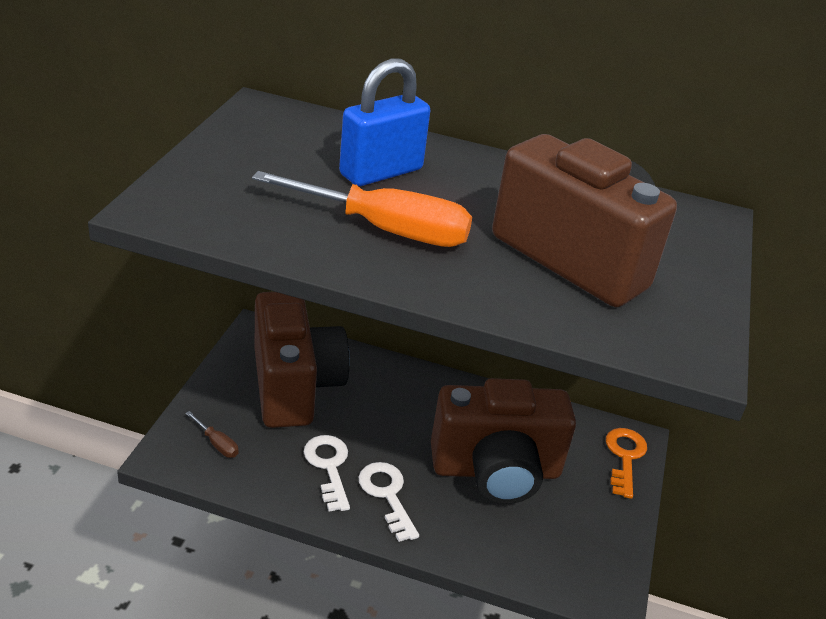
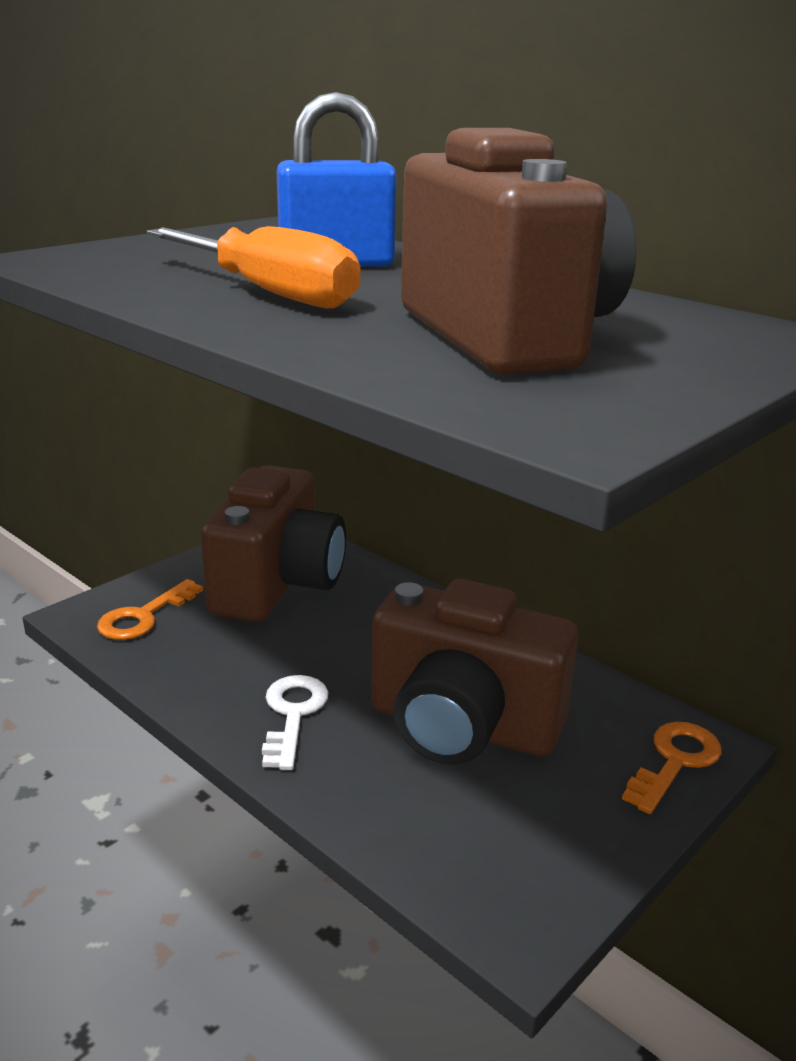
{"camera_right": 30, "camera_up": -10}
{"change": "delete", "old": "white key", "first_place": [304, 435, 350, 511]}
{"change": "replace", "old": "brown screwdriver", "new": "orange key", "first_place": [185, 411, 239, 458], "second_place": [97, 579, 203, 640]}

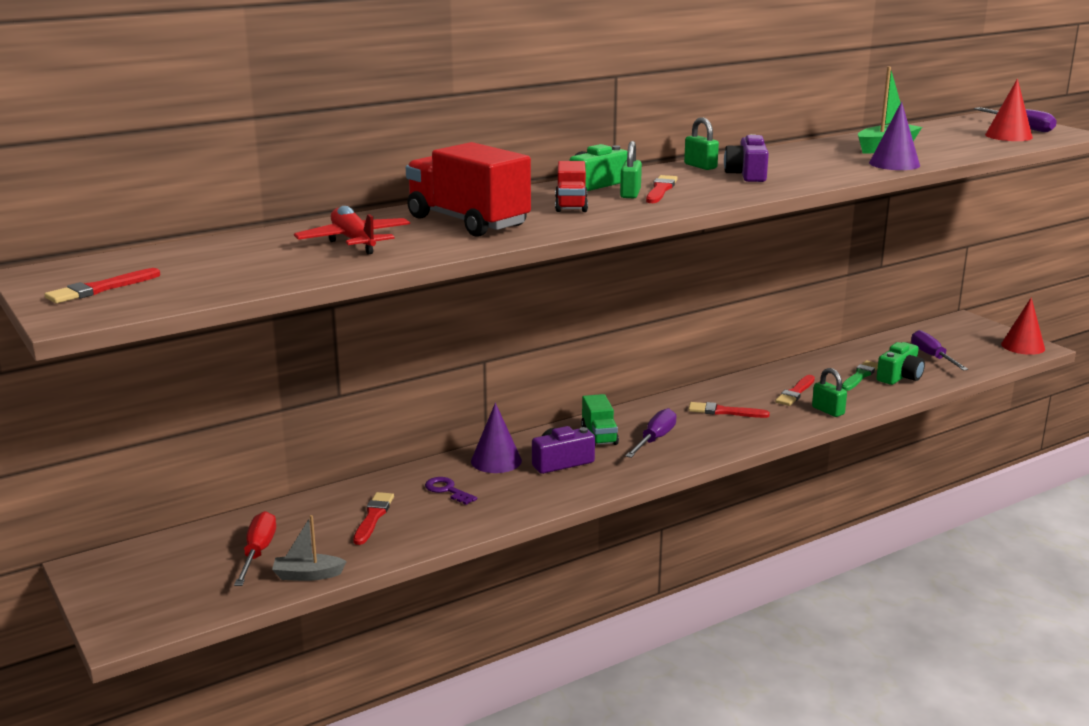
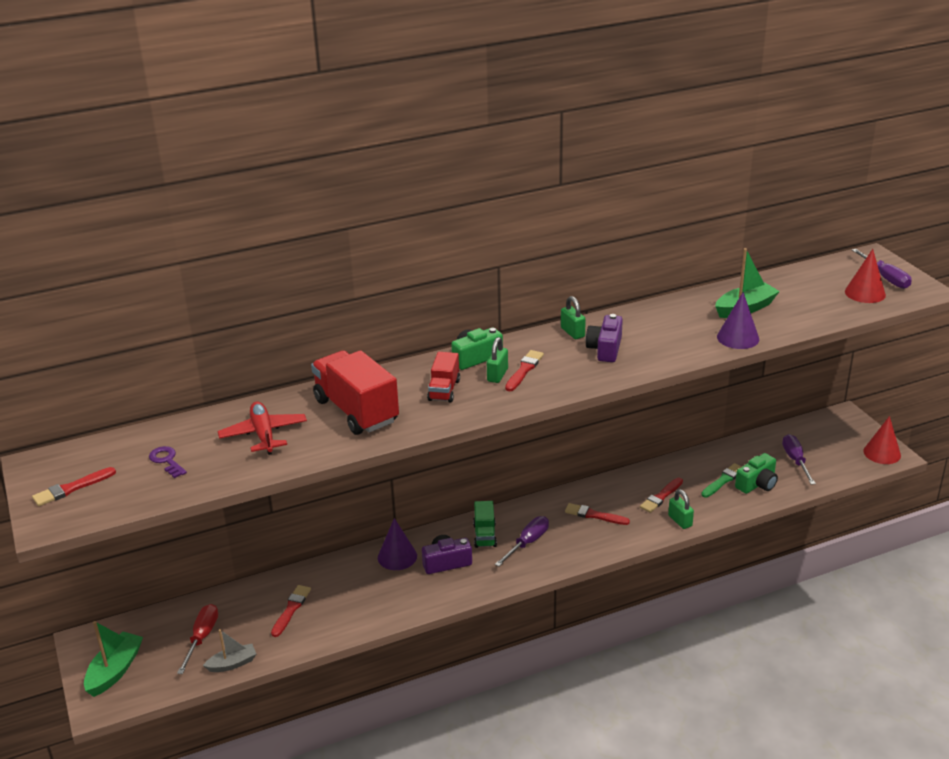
{"camera_right": 10, "camera_up": 10}
{"change": "insert", "new": "green boat", "second_place": [84, 621, 143, 697]}
{"change": "move", "old": "purple key", "first_place": [425, 477, 477, 505], "second_place": [149, 446, 187, 478]}
{"change": "rotate", "old": "grey boat", "first_place": [272, 515, 347, 581], "second_place": [203, 629, 256, 672], "degrees": 150}

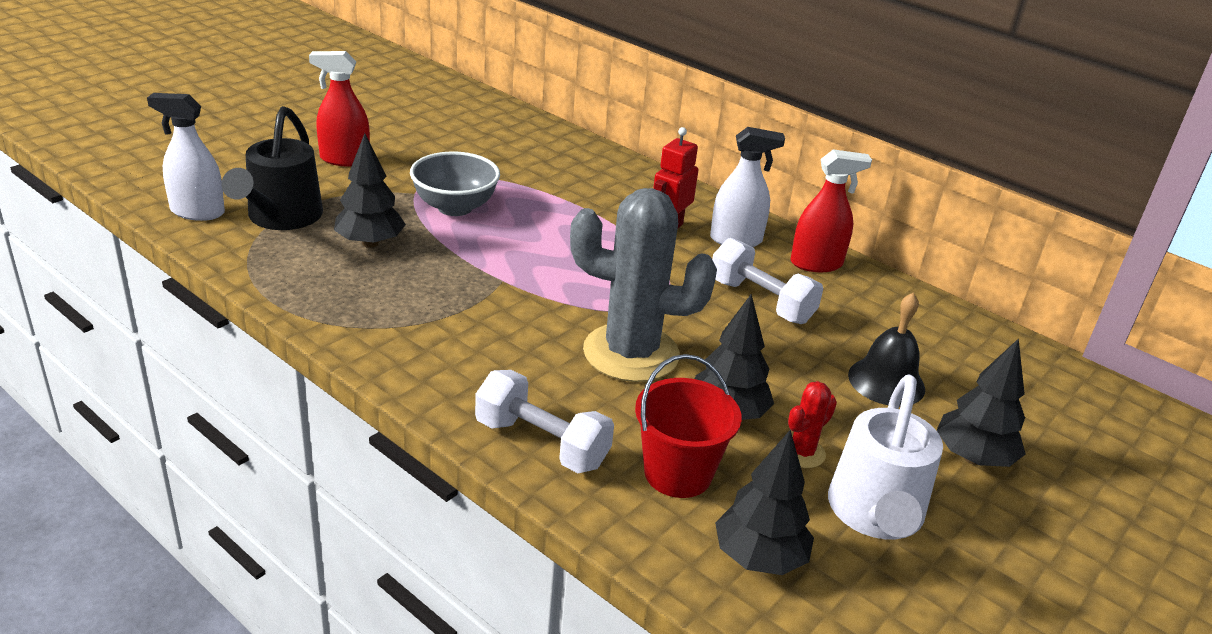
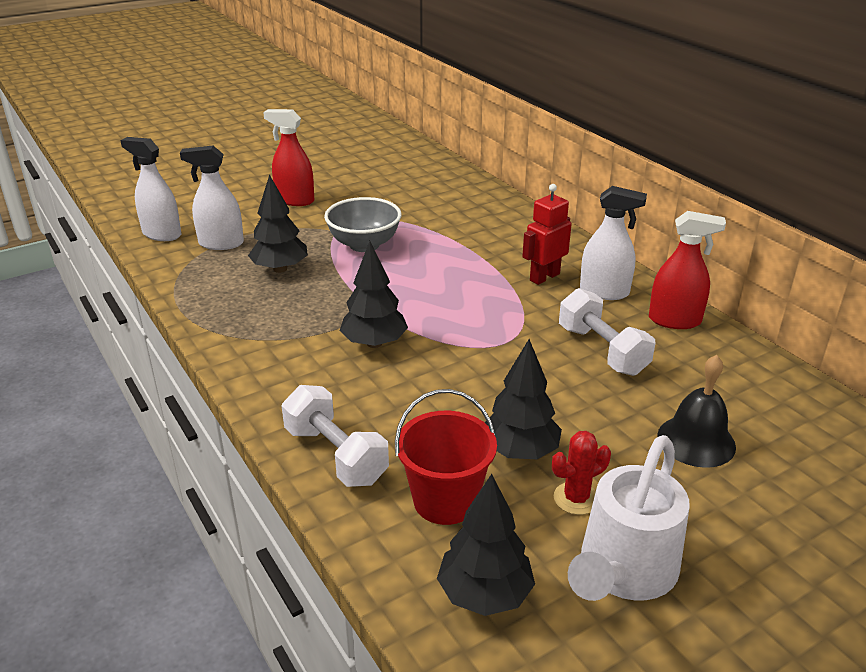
{"camera_right": 20, "camera_up": 0}
{"change": "delete", "old": "grey cactus", "first_place": [570, 188, 717, 382]}
{"change": "move", "old": "black tree", "first_place": [936, 338, 1025, 467], "second_place": [340, 241, 408, 348]}
{"change": "replace", "old": "black watering can", "new": "white spray bottle", "first_place": [222, 106, 323, 230], "second_place": [180, 145, 244, 250]}

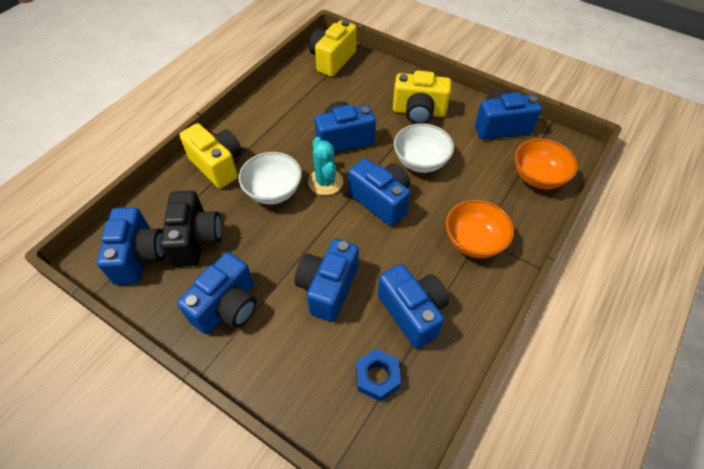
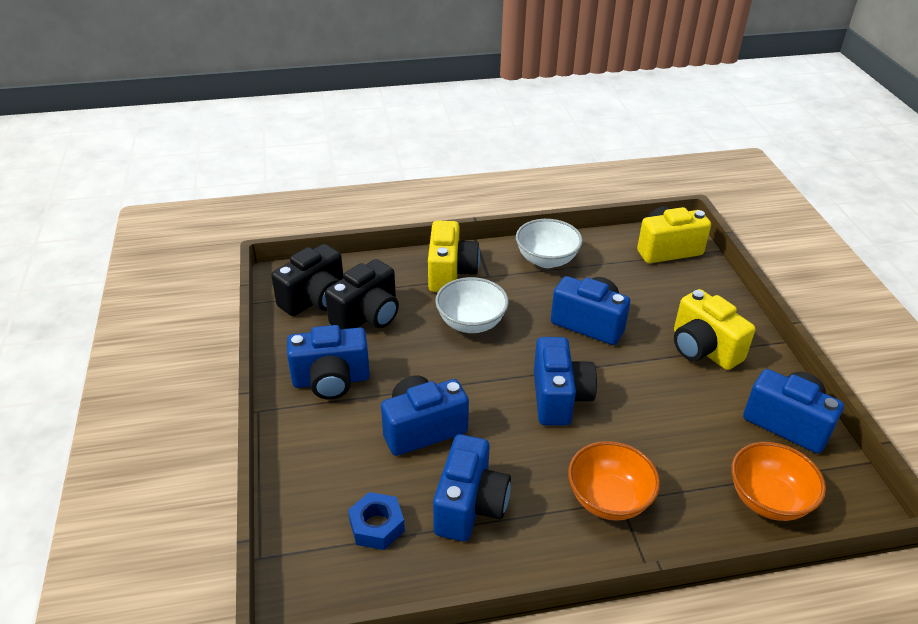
{"camera_right": 45, "camera_up": -15}
{"change": "delete", "old": "turquoise cactus", "first_place": [308, 137, 343, 195]}
{"change": "move", "old": "white bowl", "first_place": [394, 123, 454, 173], "second_place": [516, 219, 583, 268]}
{"change": "recolor", "old": "blue camera", "new": "black camera", "first_place": [97, 207, 165, 285], "second_place": [271, 244, 344, 316]}

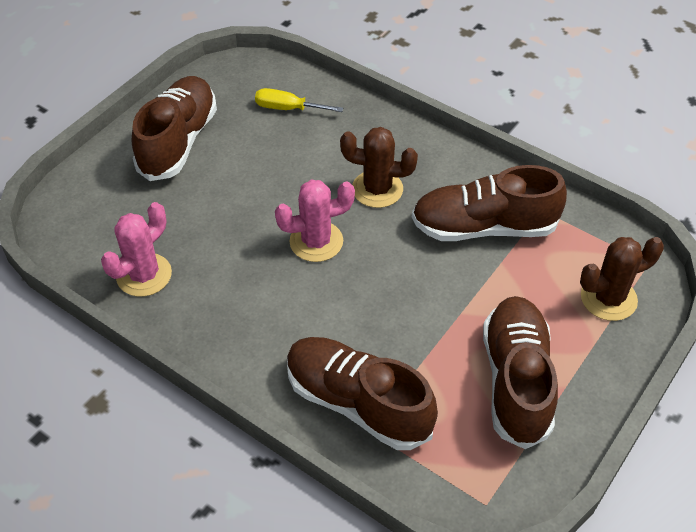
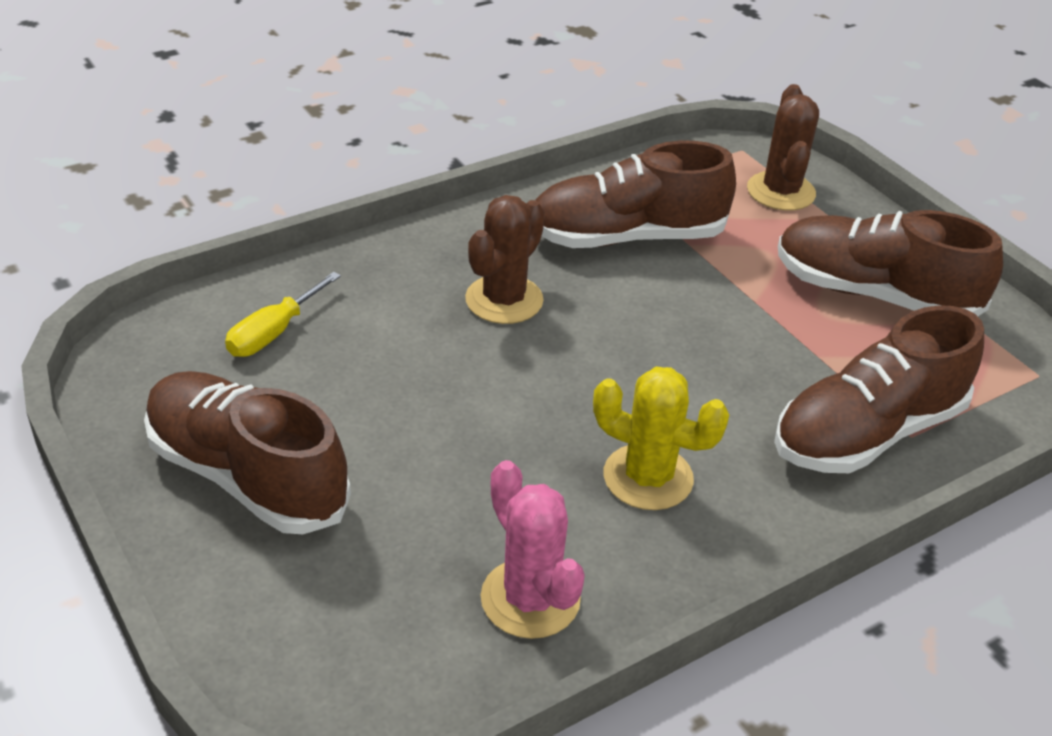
{"camera_right": -70, "camera_up": -10}
{"change": "delete", "old": "pink cactus", "first_place": [275, 180, 355, 262]}
{"change": "insert", "new": "yellow cactus", "second_place": [593, 367, 729, 510]}
{"change": "rotate", "old": "brown shoe", "first_place": [412, 165, 567, 241], "second_place": [535, 141, 736, 248], "degrees": 60}

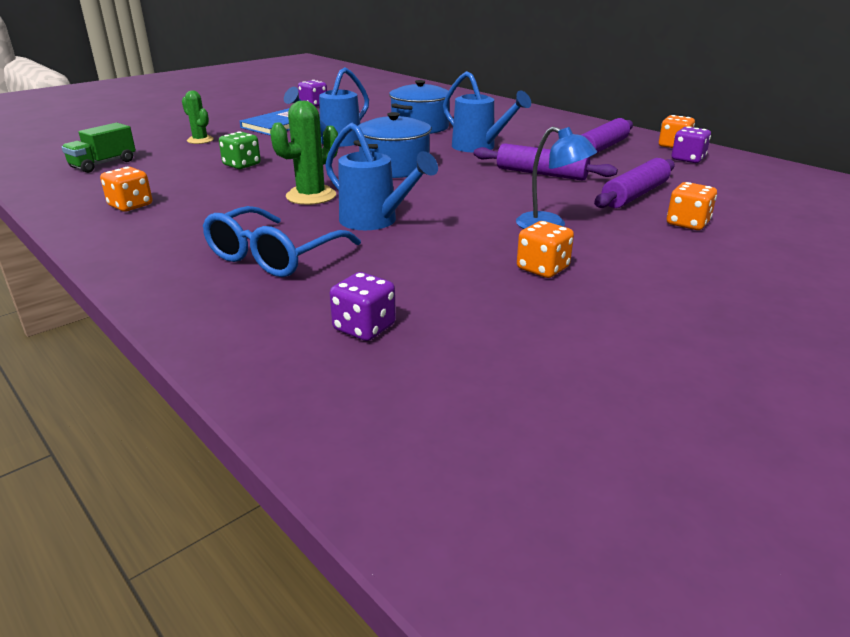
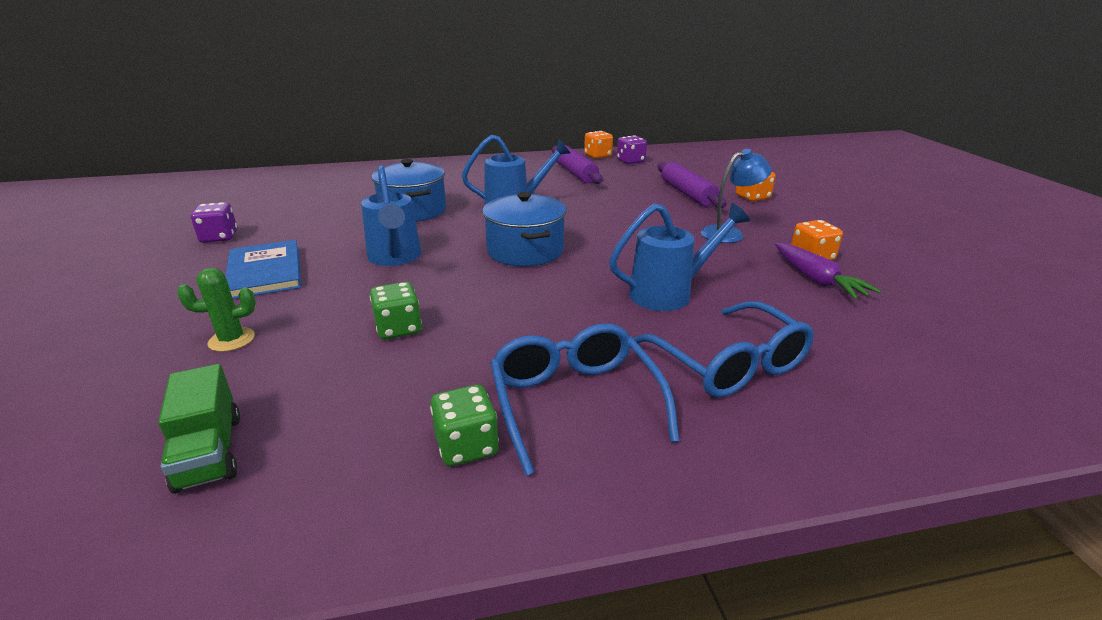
{"camera_right": -60, "camera_up": 0}
{"change": "delete", "old": "green cactus", "first_place": [270, 101, 338, 205]}
{"change": "delete", "old": "purple dice", "first_place": [330, 272, 396, 341]}
{"change": "delete", "old": "purple rolling pin", "first_place": [474, 143, 618, 181]}
{"change": "insert", "new": "blue glasses", "second_place": [490, 323, 679, 476]}
{"change": "insert", "new": "purple carrot", "second_place": [775, 243, 881, 300]}
{"change": "recolor", "old": "orange dice", "new": "green dice", "first_place": [100, 167, 152, 212], "second_place": [430, 384, 499, 466]}

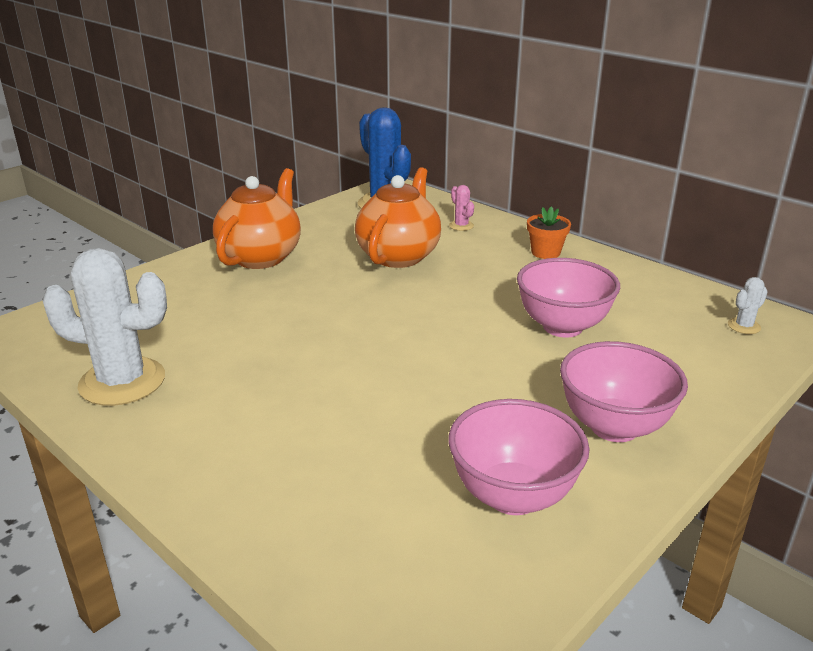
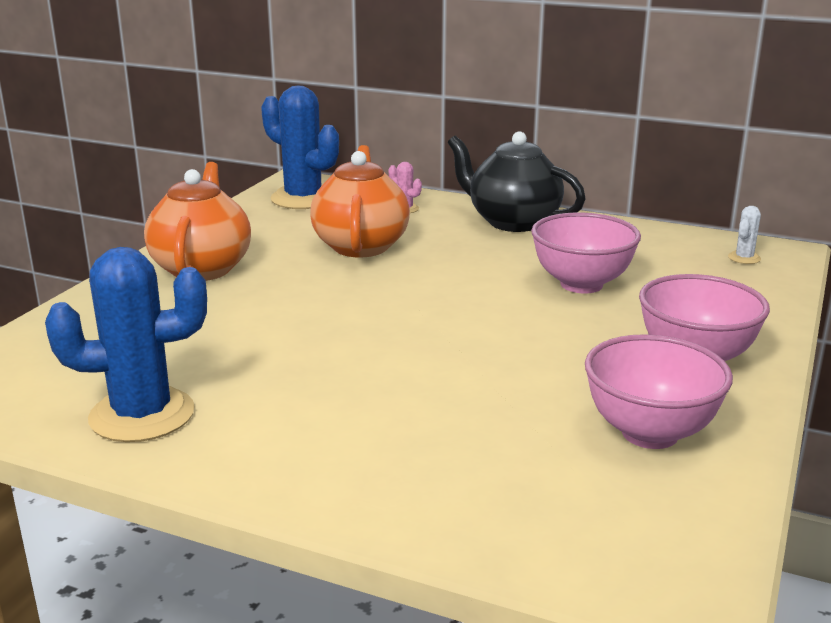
{"camera_right": -20, "camera_up": -5}
{"change": "replace", "old": "orange flower pot", "new": "black teapot", "first_place": [527, 206, 571, 259], "second_place": [447, 131, 586, 232]}
{"change": "recolor", "old": "white cactus", "new": "blue cactus", "first_place": [42, 248, 167, 406], "second_place": [45, 247, 207, 442]}

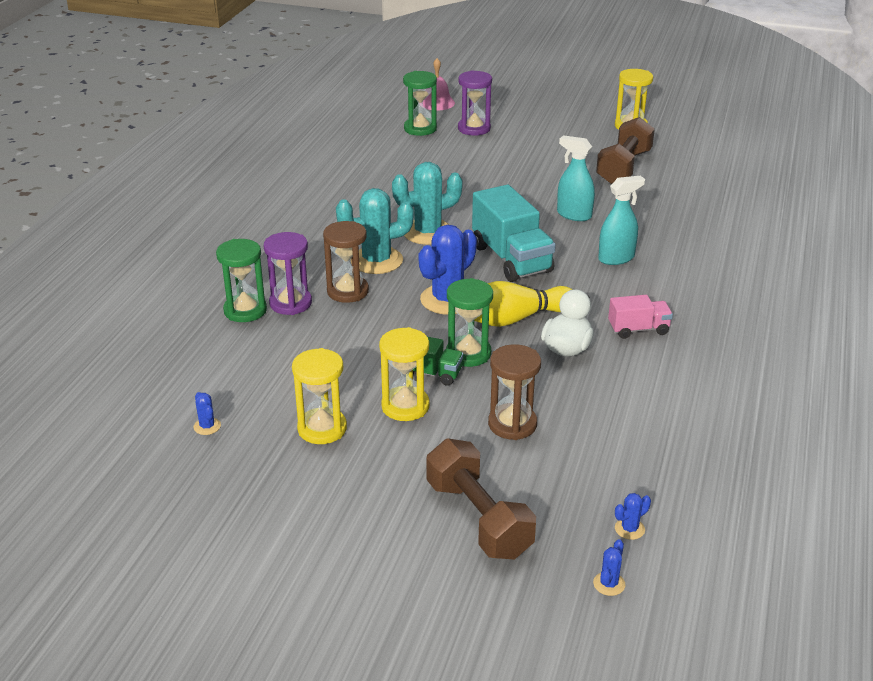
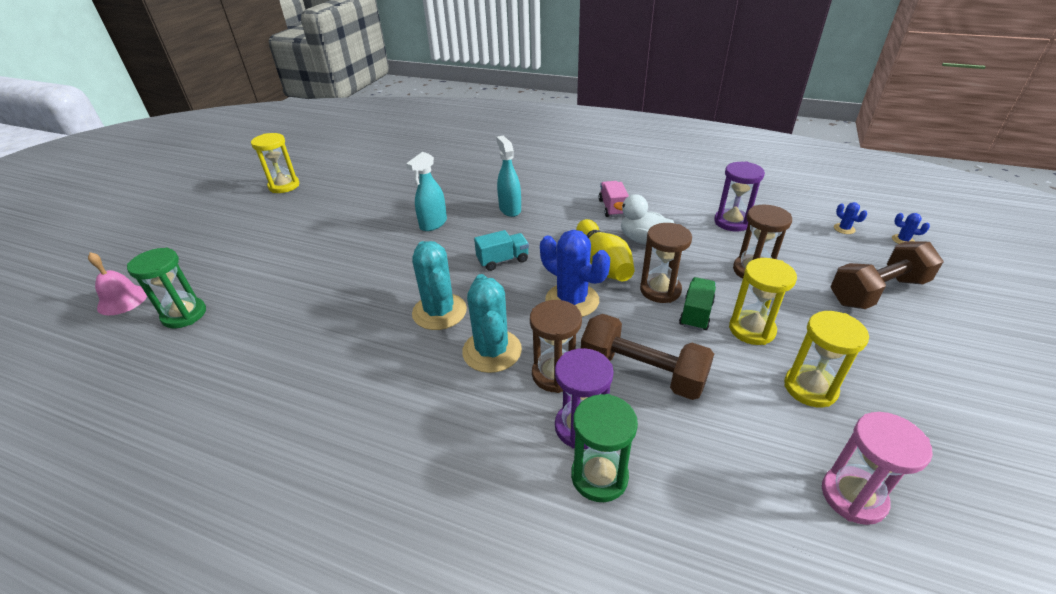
{"camera_right": -85, "camera_up": 5}
{"change": "move", "old": "purple hourglass", "first_place": [458, 70, 492, 136], "second_place": [714, 161, 765, 231]}
{"change": "move", "old": "brown dumbbell", "first_place": [596, 117, 655, 184], "second_place": [581, 314, 714, 400]}
{"change": "replace", "old": "blue cactus", "new": "pink hourglass", "first_place": [193, 392, 221, 435], "second_place": [822, 412, 933, 525]}
{"change": "recolor", "old": "green hourglass", "new": "brown hourglass", "first_place": [446, 278, 493, 367], "second_place": [640, 223, 692, 303]}
{"change": "resize", "old": "turquoise truck", "first_place": [472, 185, 556, 282], "second_place": [474, 230, 529, 271], "factor": 0.54}

